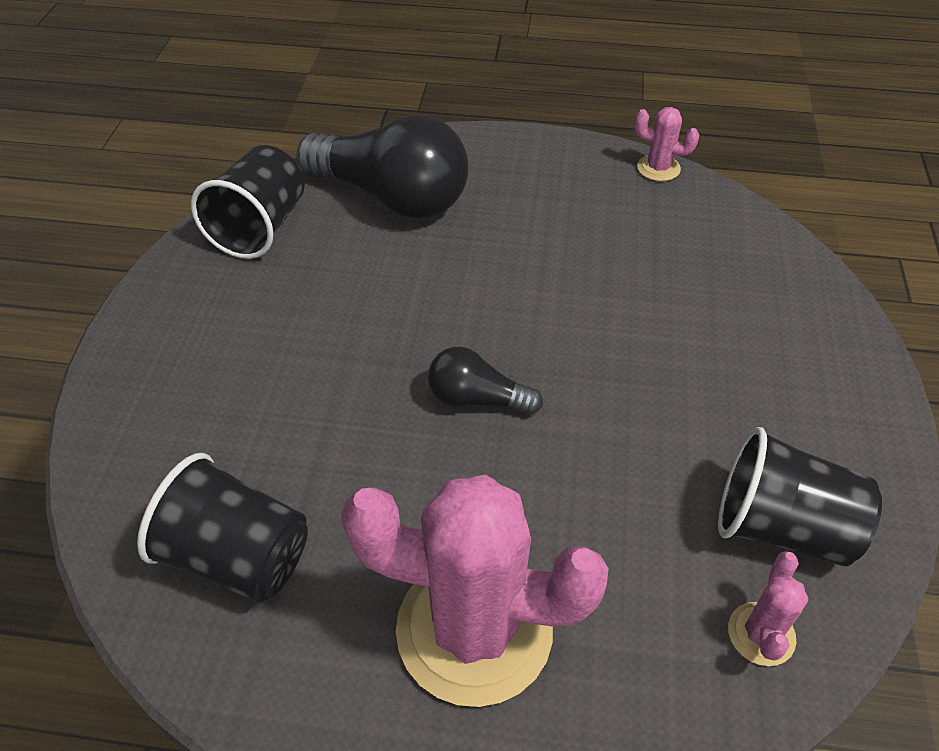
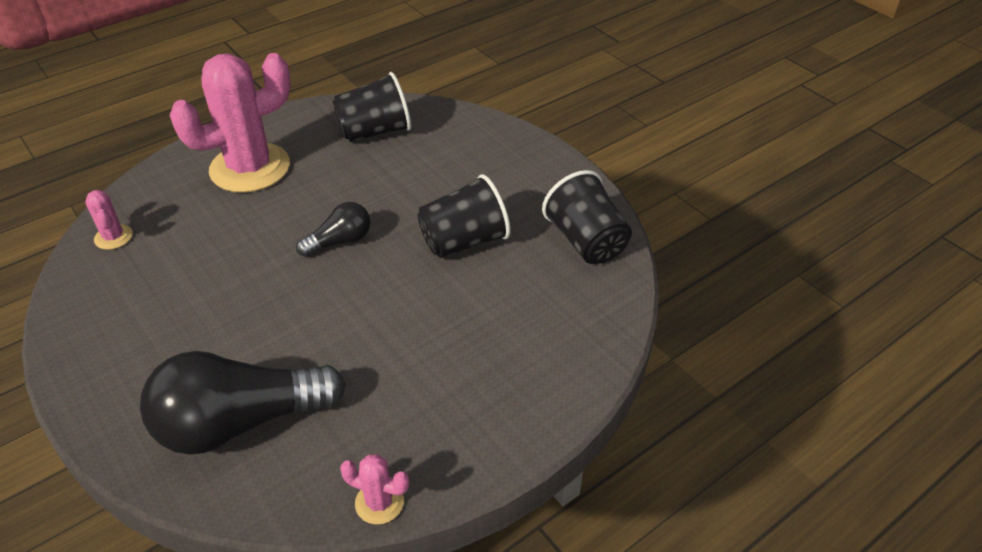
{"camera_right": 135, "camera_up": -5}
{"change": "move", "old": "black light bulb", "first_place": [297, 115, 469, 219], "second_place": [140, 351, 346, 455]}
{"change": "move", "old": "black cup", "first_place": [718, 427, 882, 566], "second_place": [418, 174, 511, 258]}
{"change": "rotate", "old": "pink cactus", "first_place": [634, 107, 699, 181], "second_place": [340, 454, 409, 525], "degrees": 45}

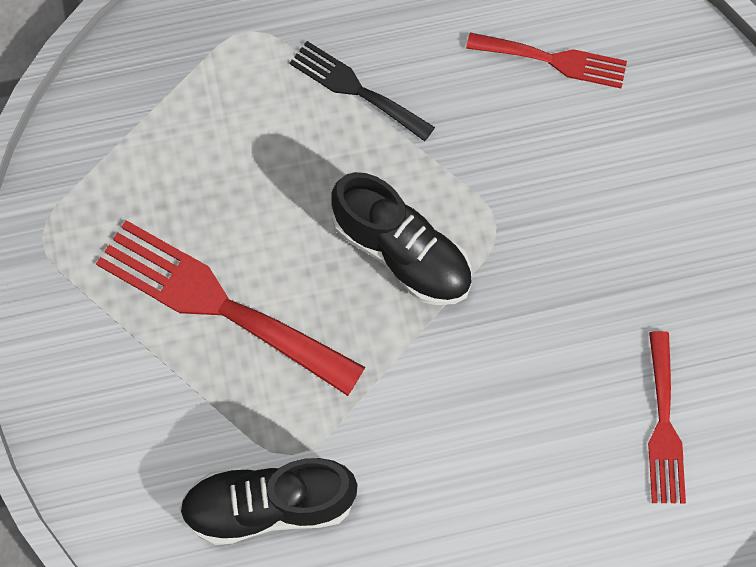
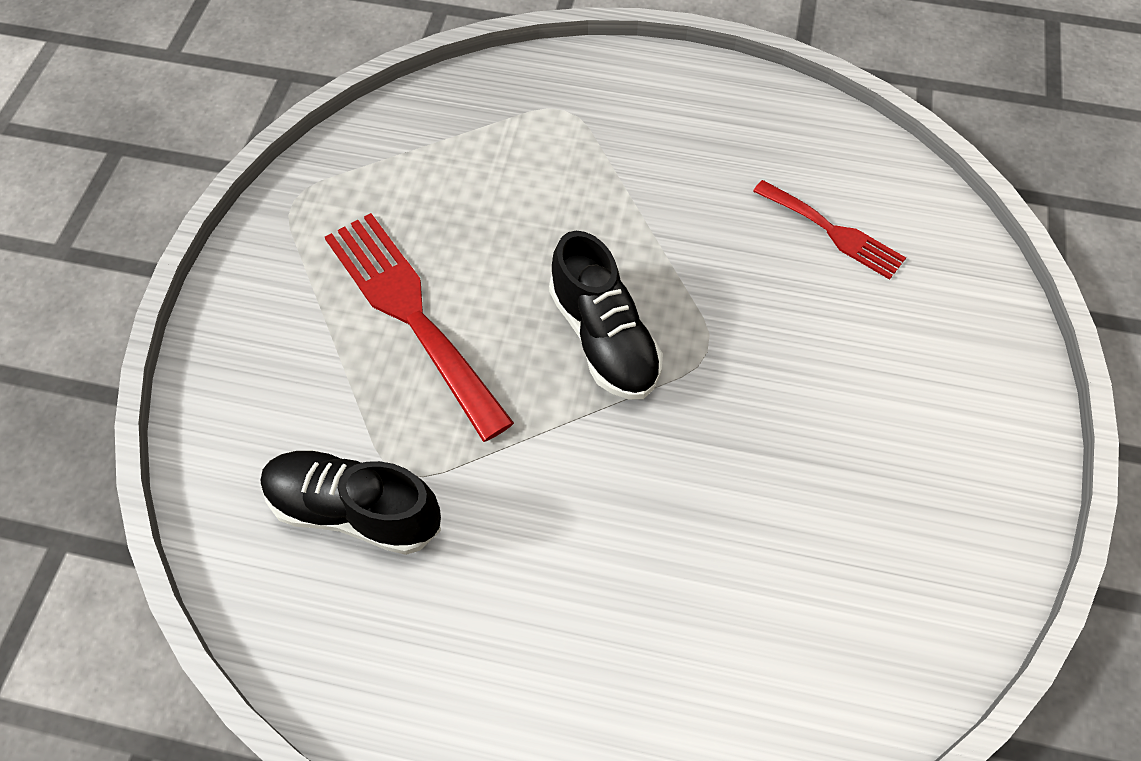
{"camera_right": 25, "camera_up": -10}
{"change": "delete", "old": "black fork", "first_place": [289, 41, 435, 141]}
{"change": "delete", "old": "red fork", "first_place": [648, 331, 686, 503]}

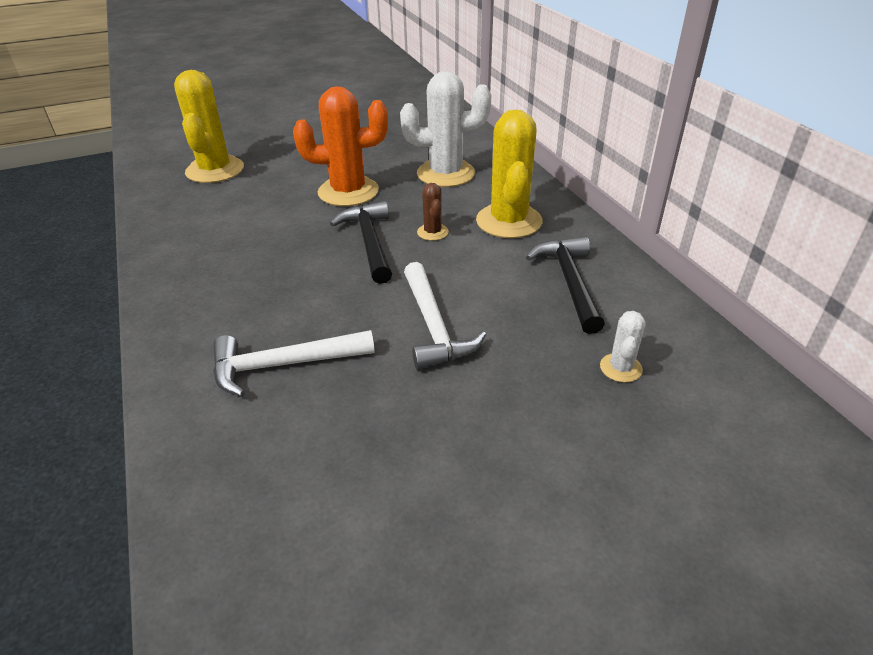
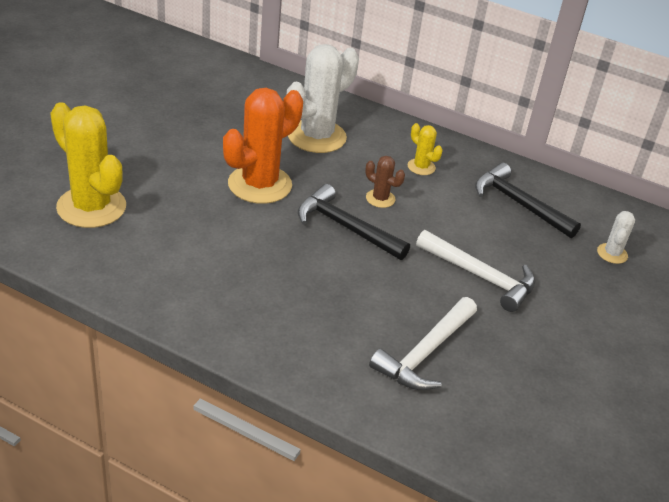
{"camera_right": -45, "camera_up": 0}
{"change": "rotate", "old": "white cactus", "first_place": [600, 311, 645, 383], "second_place": [597, 211, 635, 264], "degrees": 45}
{"change": "resize", "old": "yellow cactus", "first_place": [476, 109, 543, 238], "second_place": [407, 123, 443, 175], "factor": 0.47}

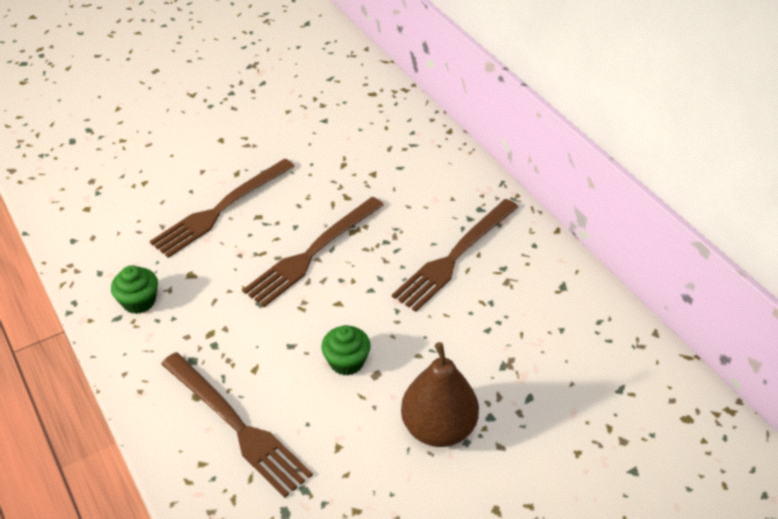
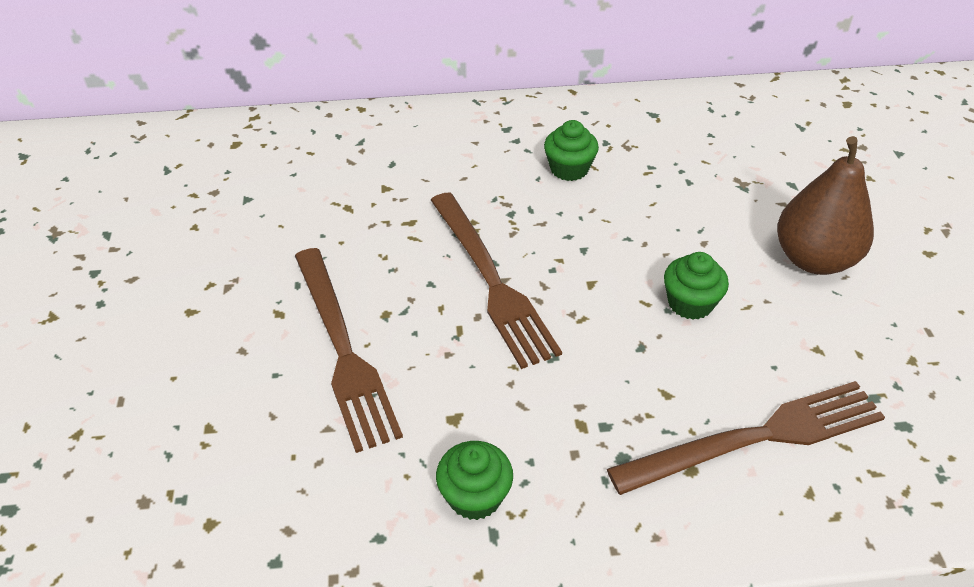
{"camera_right": -65, "camera_up": 0}
{"change": "replace", "old": "brown fork", "new": "green cupcake", "first_place": [392, 199, 518, 312], "second_place": [544, 120, 599, 181]}

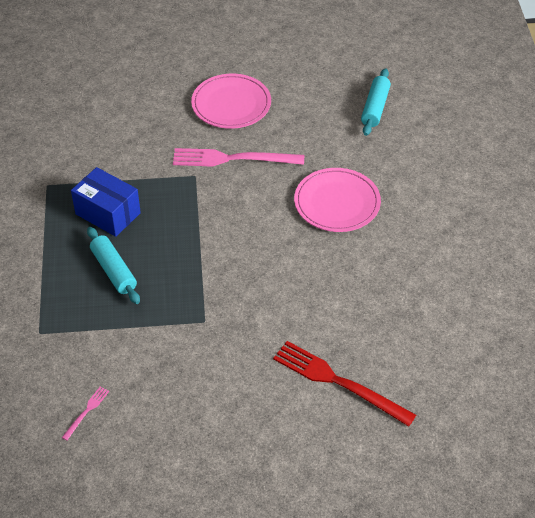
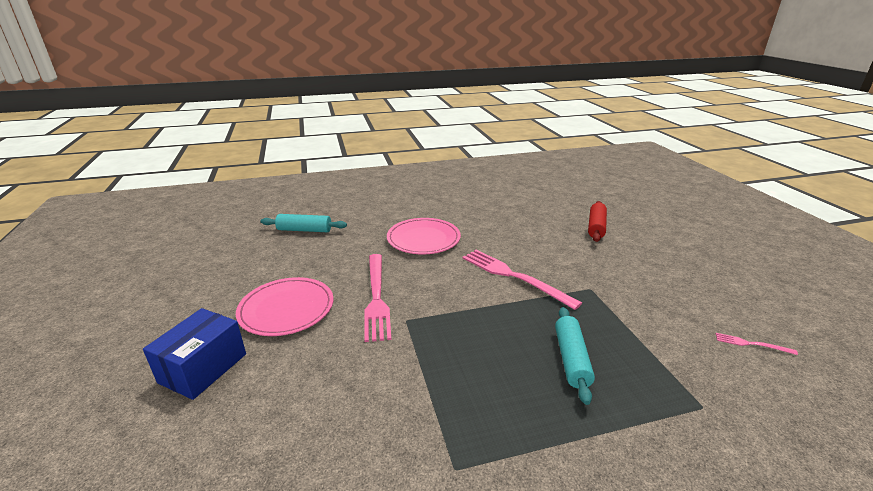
{"camera_right": -100, "camera_up": -20}
{"change": "insert", "new": "pink fork", "second_place": [463, 250, 582, 310]}
{"change": "move", "old": "blue box", "first_place": [71, 167, 141, 237], "second_place": [143, 308, 246, 400]}
{"change": "replace", "old": "red fork", "new": "red rolling pin", "first_place": [273, 341, 416, 427], "second_place": [588, 201, 607, 242]}
{"change": "rotate", "old": "turquoise rolling pin", "first_place": [87, 227, 140, 304], "second_place": [555, 307, 595, 405], "degrees": -45}

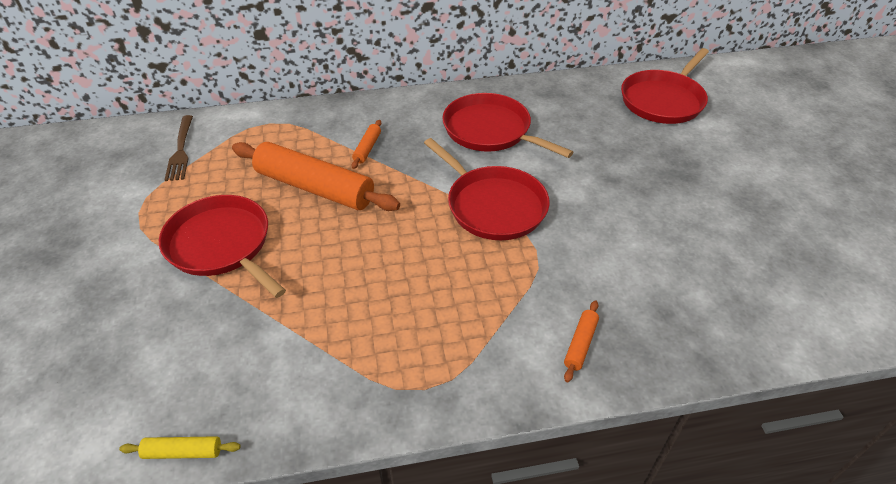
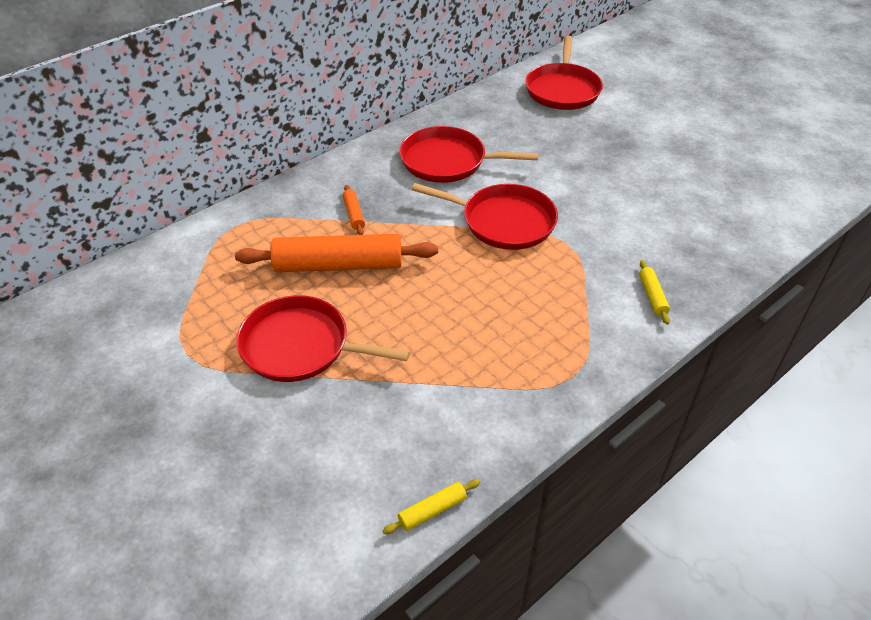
{"camera_right": -30, "camera_up": 0}
{"change": "delete", "old": "brown fork", "first_place": [165, 115, 193, 181]}
{"change": "recolor", "old": "orange rolling pin", "new": "yellow rolling pin", "first_place": [564, 300, 599, 382], "second_place": [639, 260, 670, 325]}

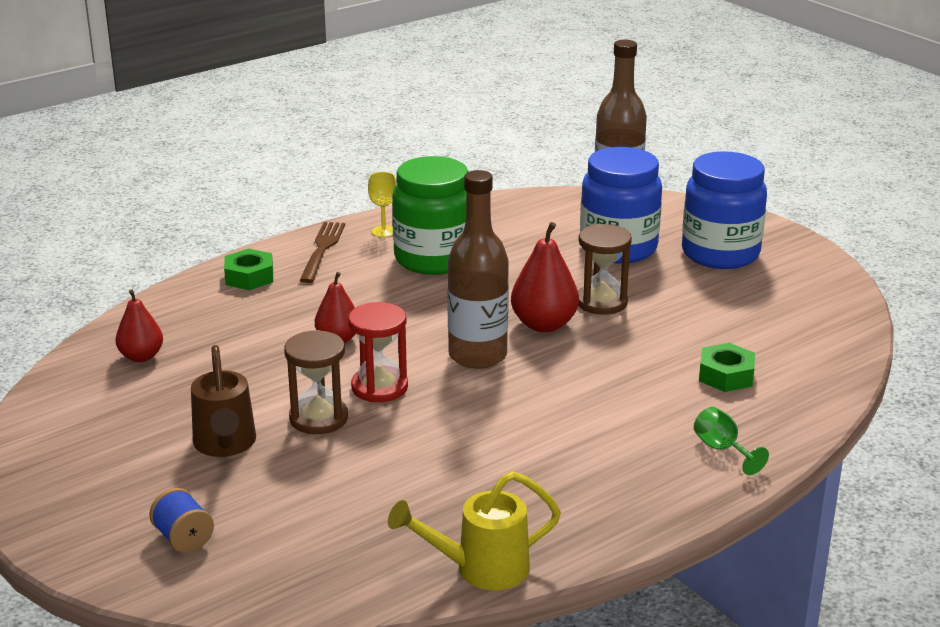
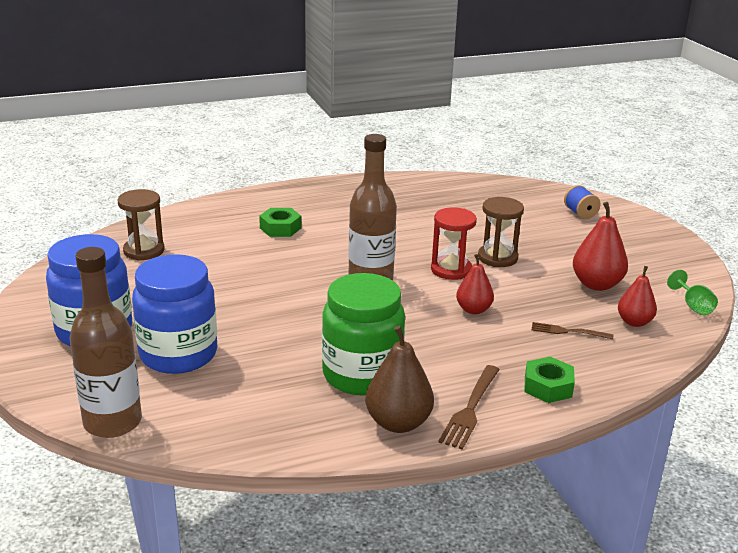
{"camera_right": -165, "camera_up": 0}
{"change": "delete", "old": "brown watering can", "first_place": [191, 345, 256, 457]}
{"change": "delete", "old": "yellow watering can", "first_place": [388, 471, 561, 590]}
{"change": "insert", "new": "brown fork", "second_place": [532, 322, 613, 340]}
{"change": "move", "old": "red pear", "first_place": [511, 222, 579, 332], "second_place": [573, 202, 628, 291]}
{"change": "move", "old": "brown hourglass", "first_place": [578, 224, 632, 315], "second_place": [117, 189, 165, 260]}
{"change": "move", "old": "green goblet", "first_place": [694, 407, 769, 475], "second_place": [667, 270, 718, 315]}
{"change": "move", "old": "green nut", "first_place": [699, 343, 755, 392], "second_place": [259, 208, 301, 237]}
{"change": "replace", "old": "yellow goblet", "new": "brown pear", "first_place": [368, 172, 397, 237], "second_place": [365, 326, 434, 433]}

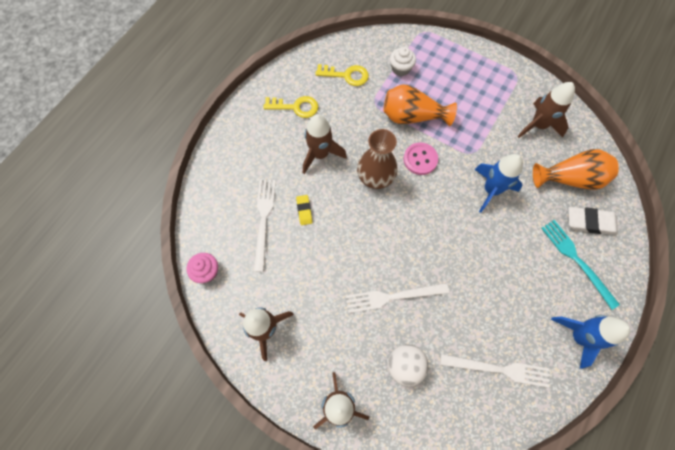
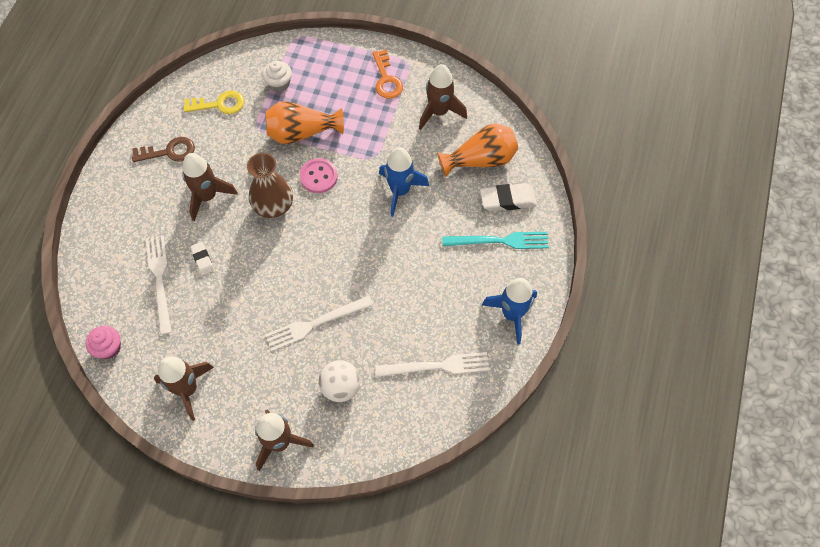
{"camera_right": -15, "camera_up": -5}
{"change": "insert", "new": "orange key", "second_place": [372, 50, 403, 99]}
{"change": "recolor", "old": "yellow key", "new": "brown key", "first_place": [264, 96, 318, 118], "second_place": [132, 137, 195, 162]}
{"change": "recolor", "old": "yellow eraser", "new": "white eraser", "first_place": [296, 195, 313, 225], "second_place": [190, 242, 214, 275]}
{"change": "rotate", "old": "turquoise fork", "first_place": [541, 220, 620, 310], "second_place": [442, 232, 549, 249], "degrees": 135}

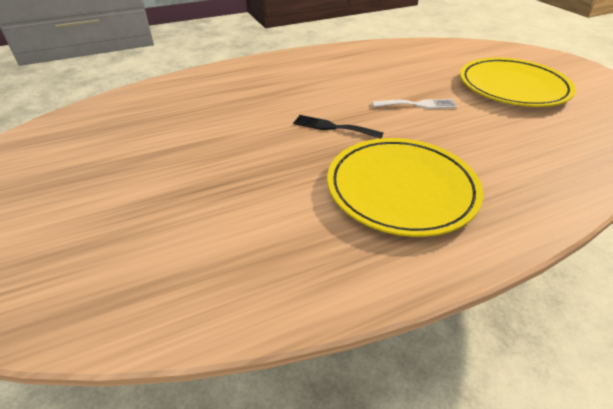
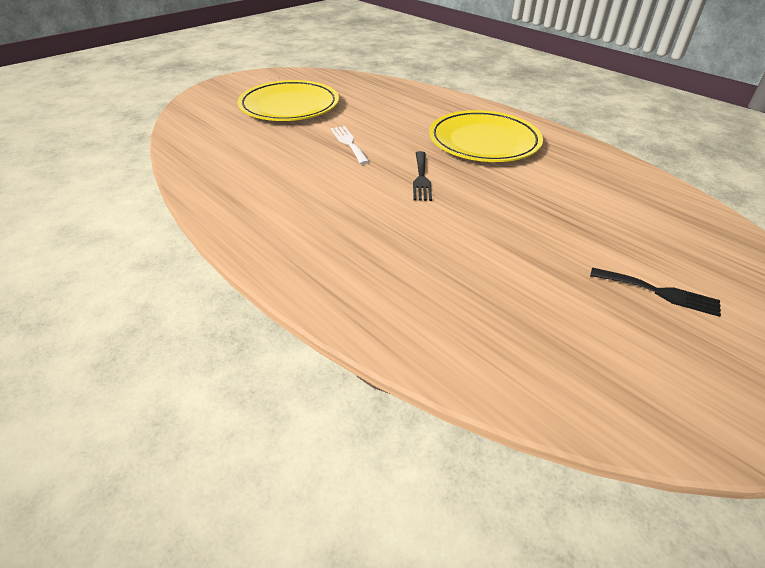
{"camera_right": -110, "camera_up": 0}
{"change": "insert", "new": "black fork", "second_place": [590, 267, 721, 317]}

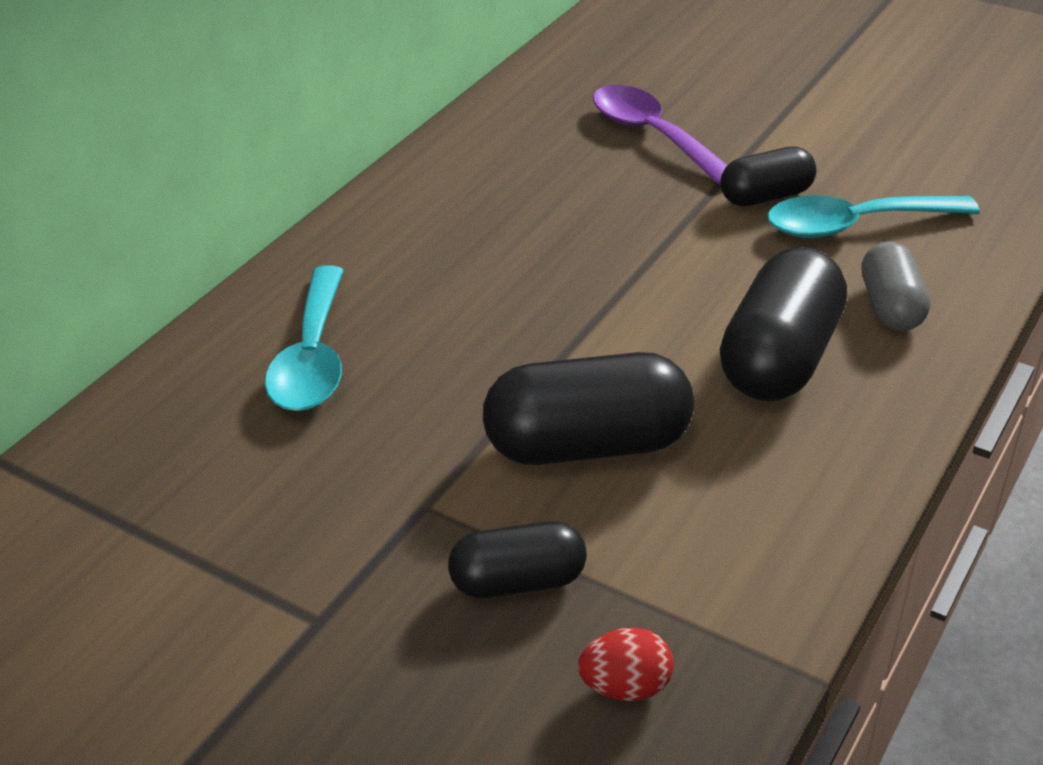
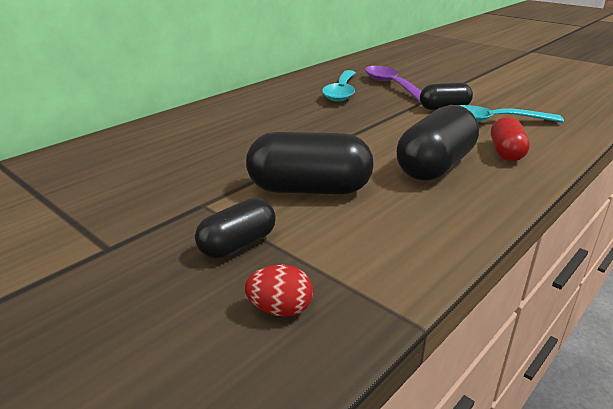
{"camera_right": 10, "camera_up": -10}
{"change": "move", "old": "turquoise spoon", "first_place": [265, 265, 344, 411], "second_place": [322, 70, 356, 102]}
{"change": "recolor", "old": "grey capsule", "new": "red capsule", "first_place": [861, 241, 930, 331], "second_place": [491, 117, 530, 161]}
{"change": "rotate", "old": "black capsule", "first_place": [448, 521, 587, 598], "second_place": [195, 198, 276, 259], "degrees": -45}

